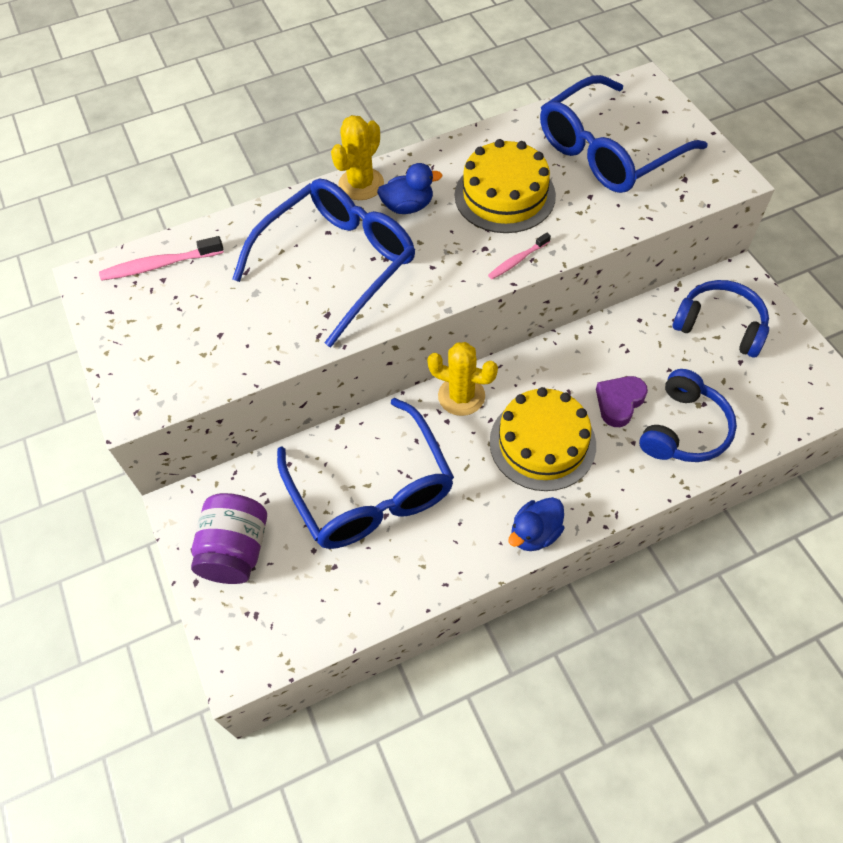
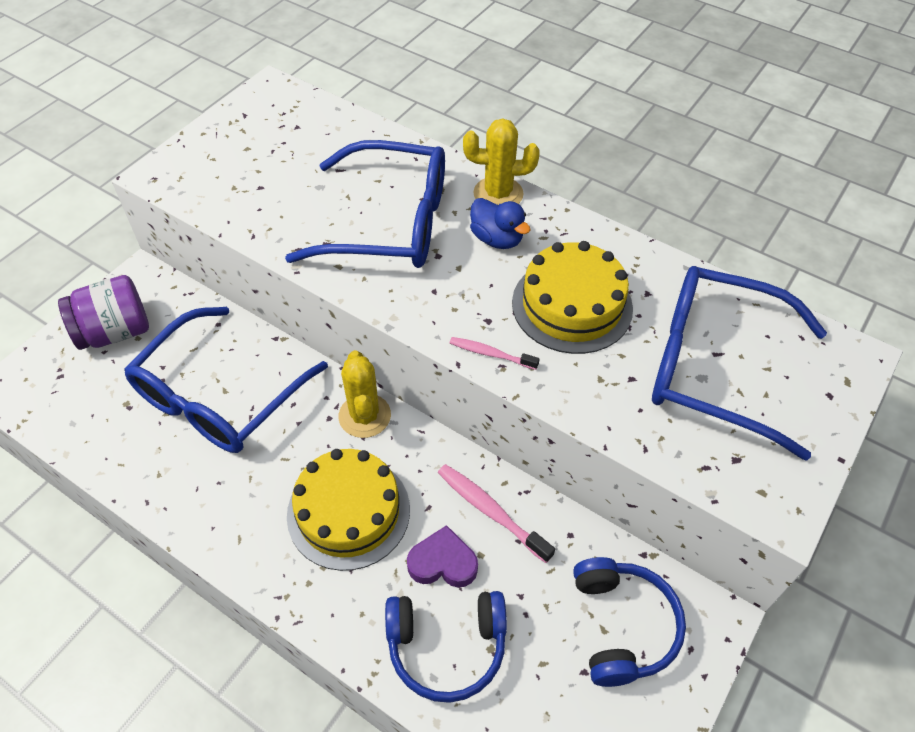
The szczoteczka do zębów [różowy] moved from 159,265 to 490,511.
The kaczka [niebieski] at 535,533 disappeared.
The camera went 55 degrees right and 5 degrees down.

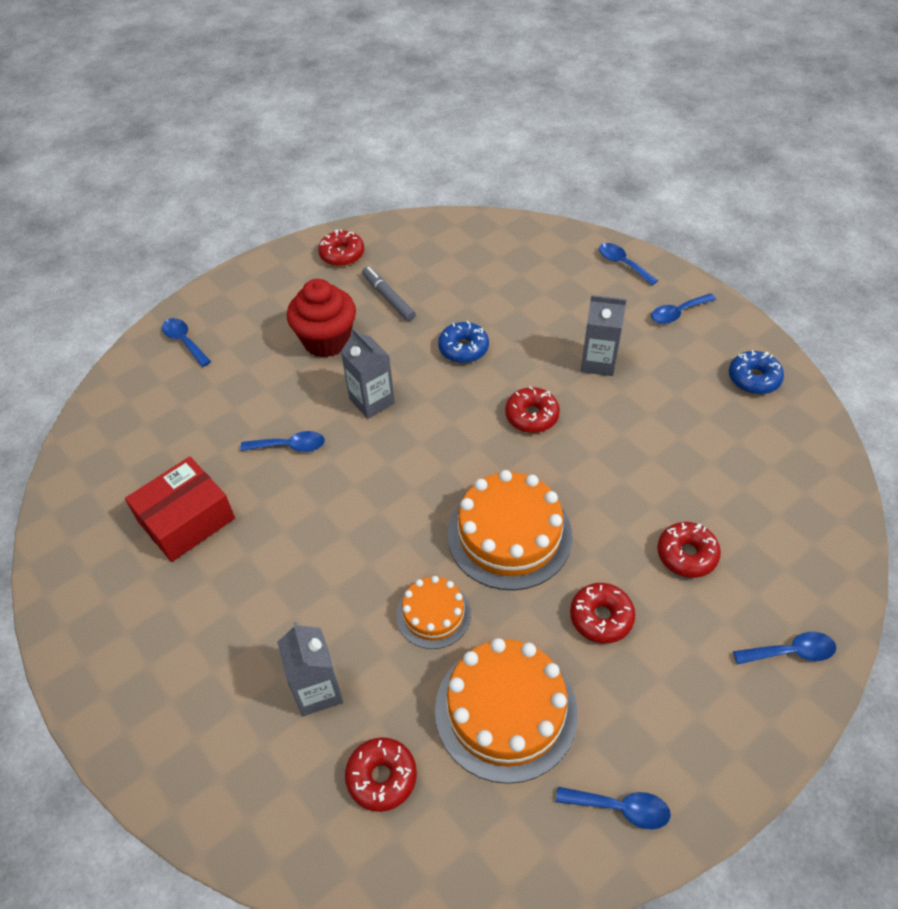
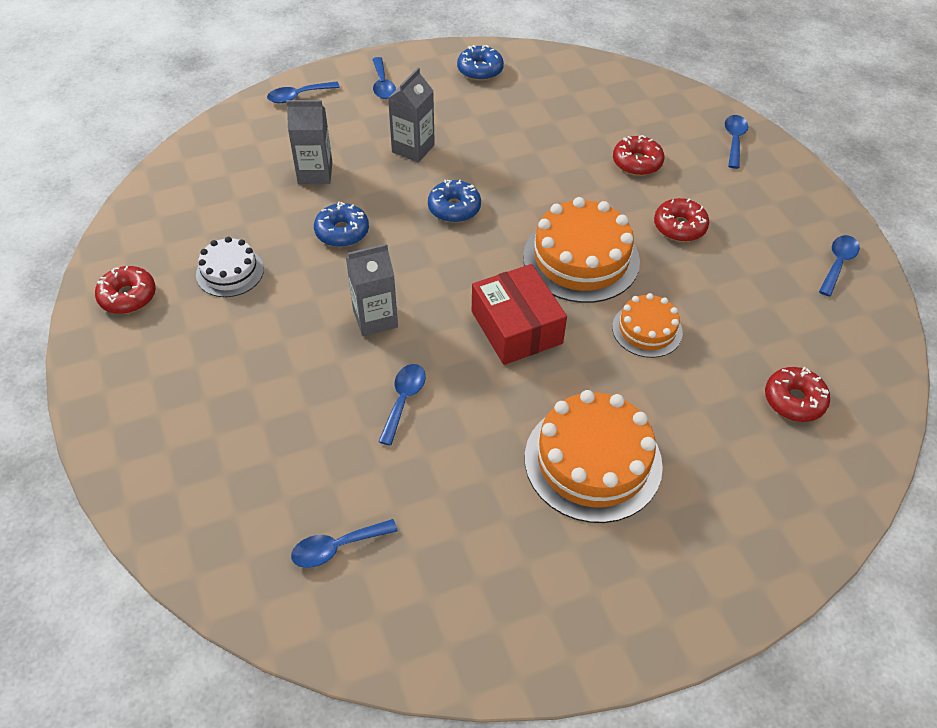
The flamaster [szary] at 388,298 was replaced by the tort [biały] at 230,272.
The karton mleka [szary] moved from 318,691 to 315,173.
The łyżka [niebieski] moved from 184,341 to 336,547.
The donut [czerwony] at 531,416 became the donut [niebieski] at 454,208.
The pudełko [czerwony] moved from 186,520 to 516,327.
The tort [pomarańczowy] moved from 506,710 to 593,461.
The muffinka [czerwony] at 326,341 disappeared.
The camera went 75 degrees left and 0 degrees up.

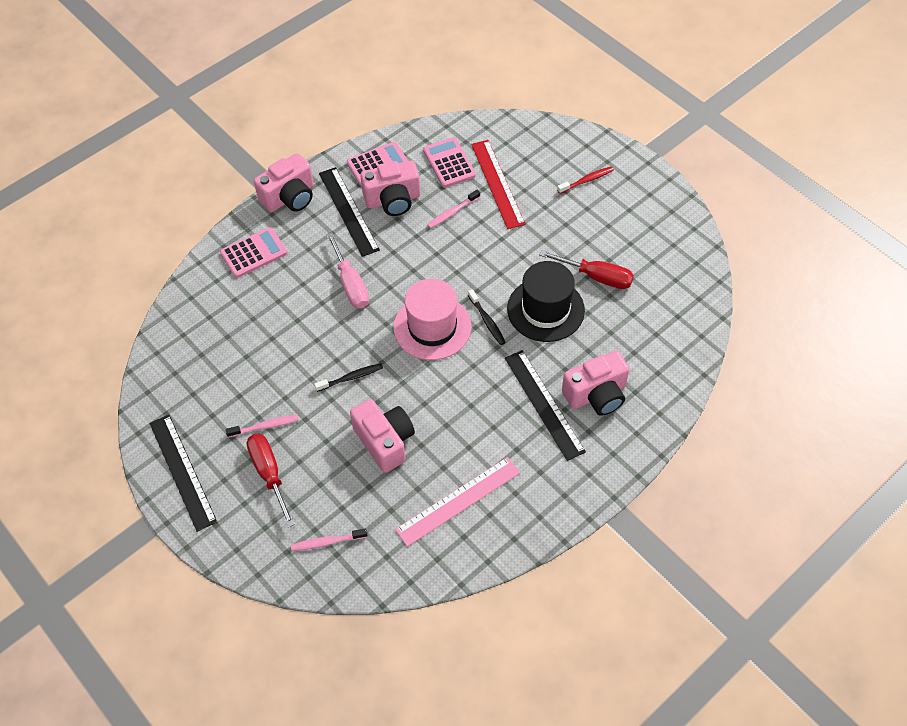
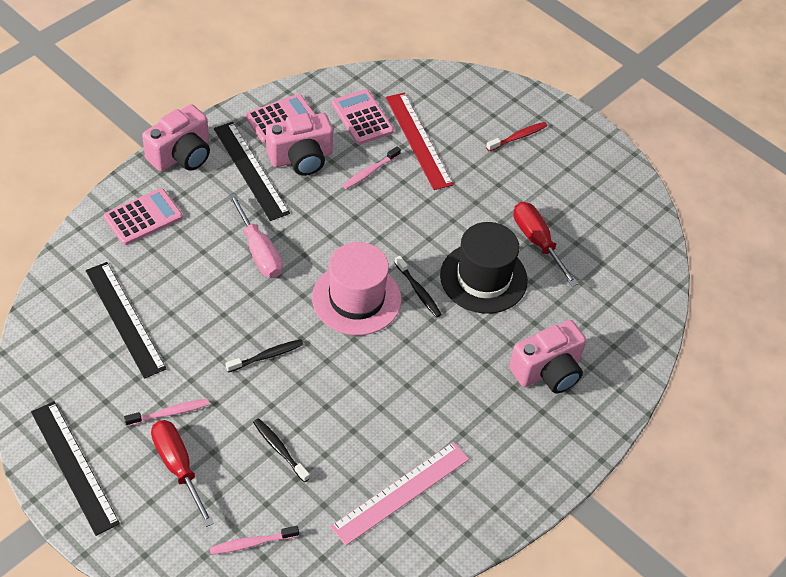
The linijka [czarny] moved from 543,404 to 125,319.
The szczoteczka do zębów [czarny] at 279,449 appeared.
The śrubokręt [czerwony] at 596,277 turned 135 degrees counterclockwise.
The aparat fotograficzny [różowy] at 385,441 disappeared.
The camera went 10 degrees left and 5 degrees down.

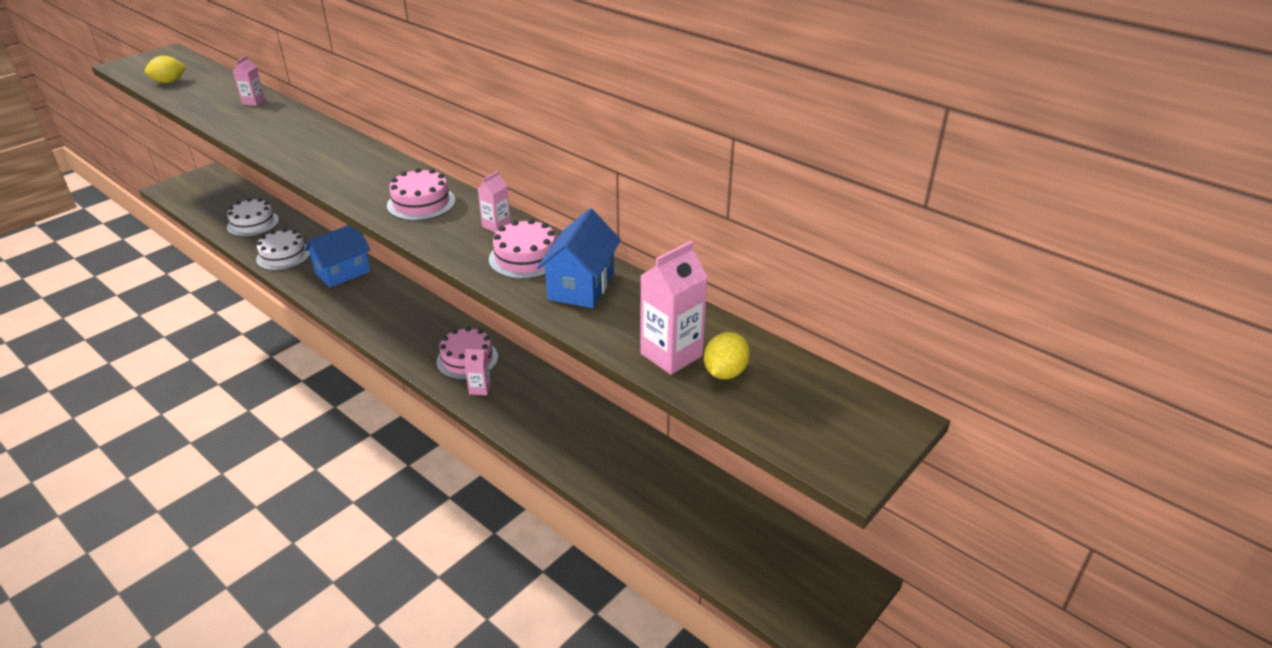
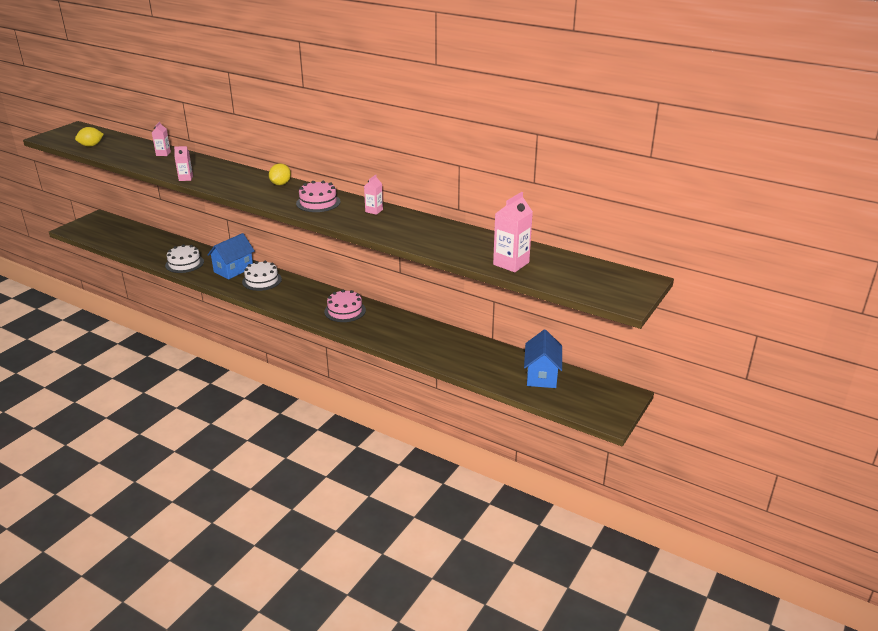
The karton mleka [różowy] moved from 480,389 to 186,178.
The tort [biały] moved from 253,223 to 262,280.
The cytryna [żółty] moved from 725,372 to 280,184.
The domek [niebieski] moved from 581,286 to 541,375.
The tort [różowy] at 526,258 disappeared.
The camera went 10 degrees left and 5 degrees down.

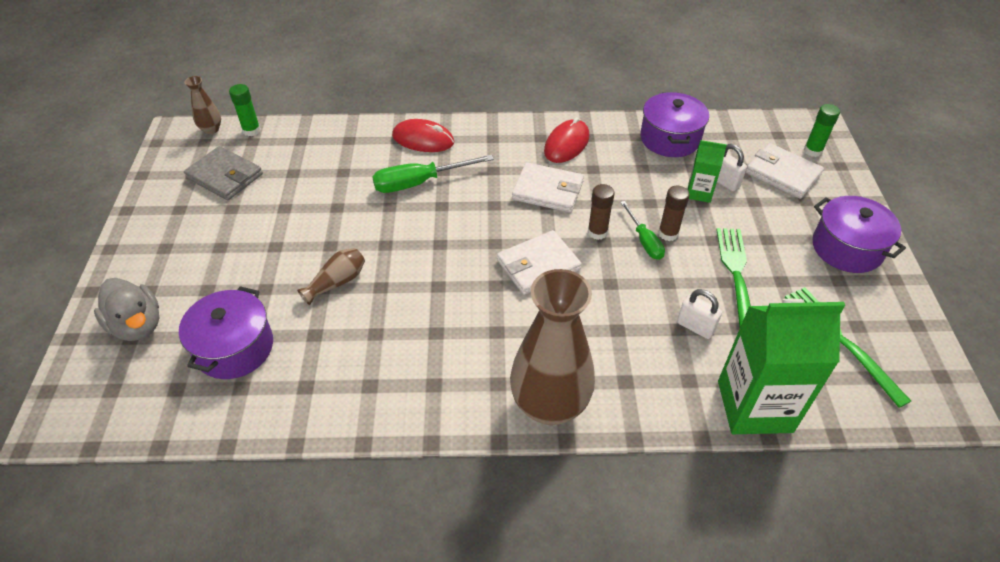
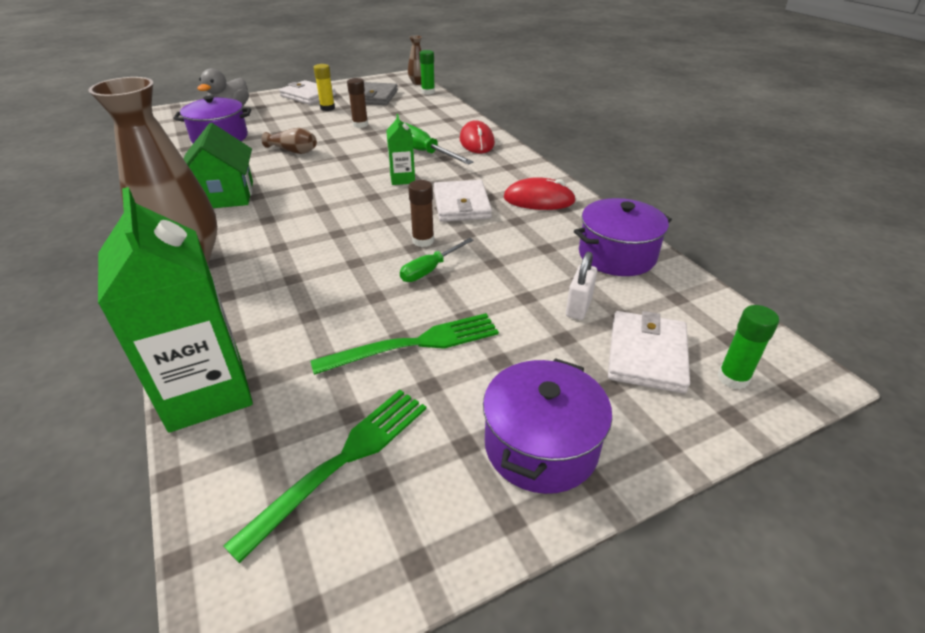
The domek [zielony] at 224,195 appeared.
The portfel [biały] moved from 538,265 to 308,96.
The klej w sztyfcie [żółty] at 327,108 appeared.
The klej w sztyfcie [brązowy] moved from 668,233 to 360,125.
The karton mleka [zielony] moved from 699,192 to 402,179.
The kłódka [biały] at 695,327 disappeared.
The camera went 65 degrees right and 10 degrees down.

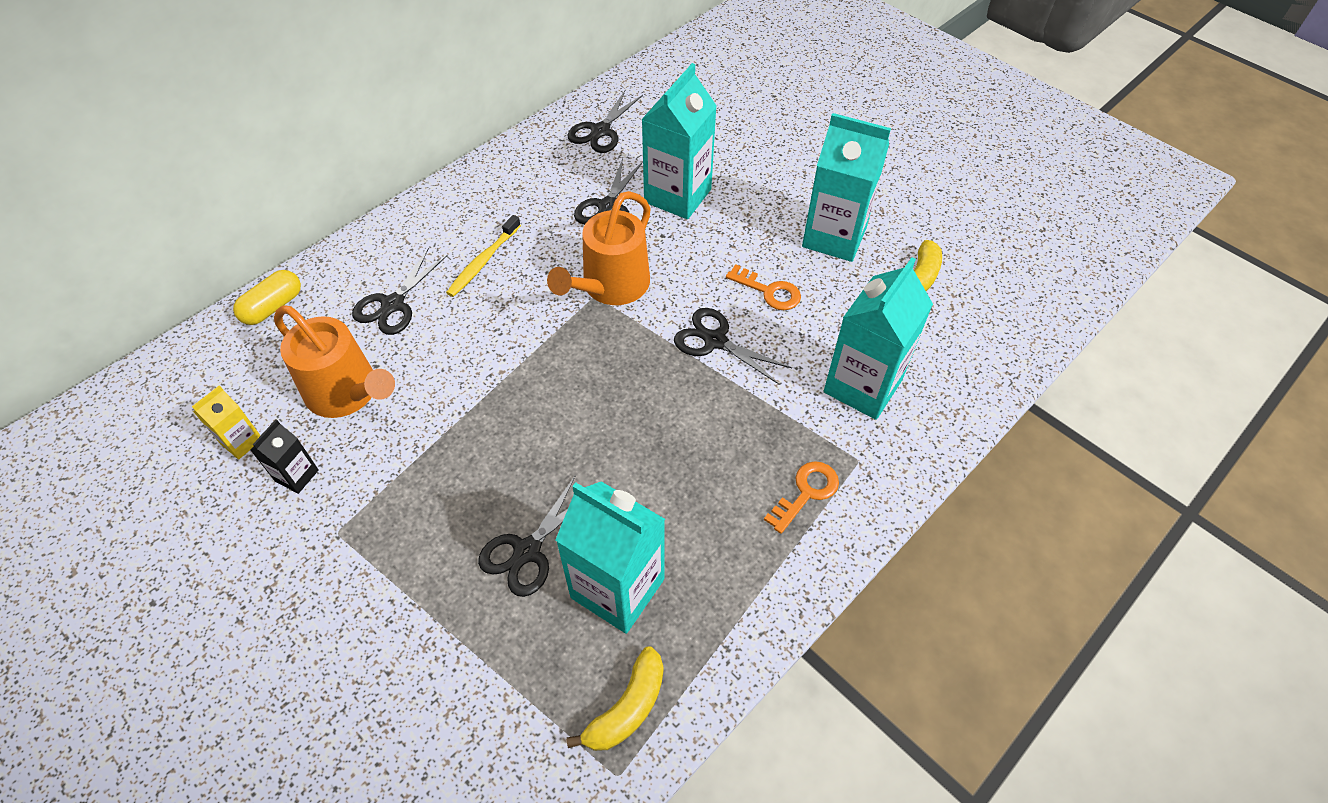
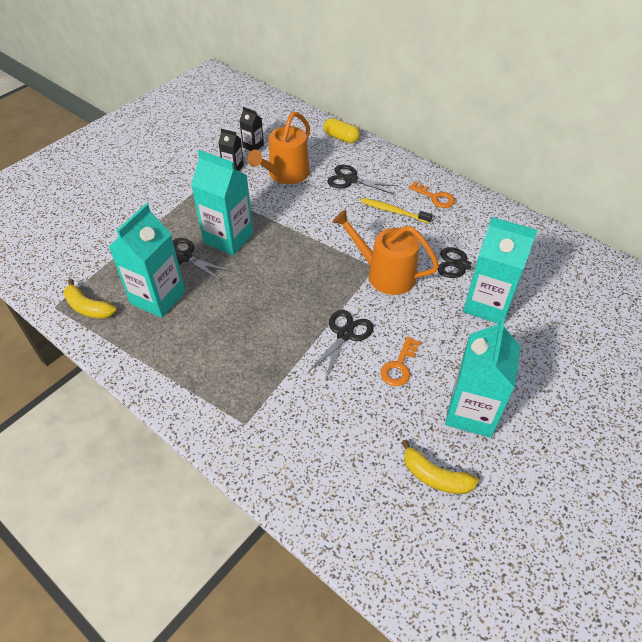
The karton mleka [turkusowy] moved from 862,386 to 228,238.
The karton mleka [żółty] at 241,441 became the karton mleka [czarny] at 253,146.
The klucz [pomarańczowy] moved from 806,493 to 435,197.
The nożyczki [czarny] at 600,131 disappeared.
The camera went 85 degrees right and 5 degrees down.

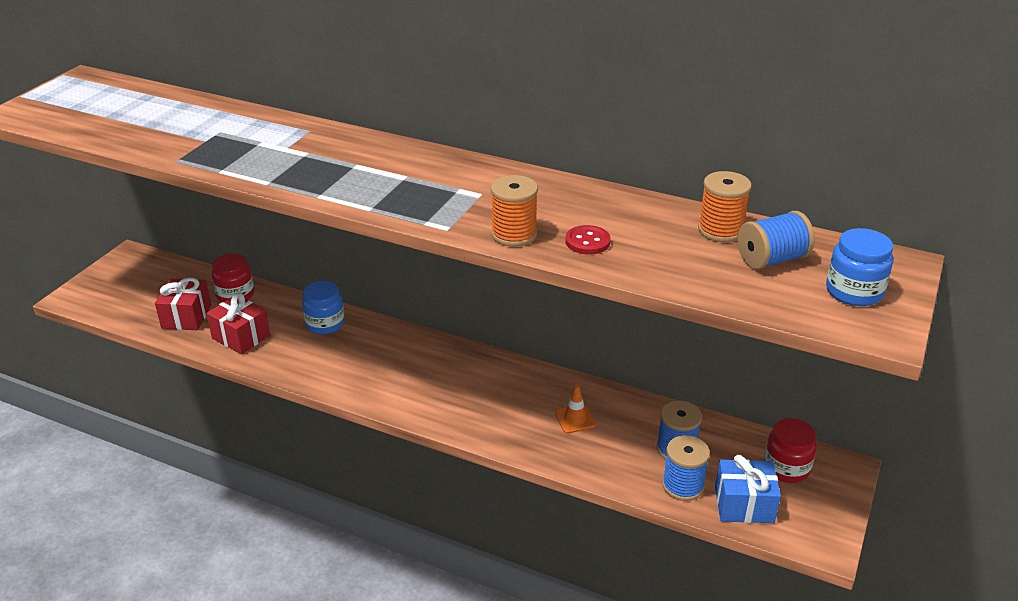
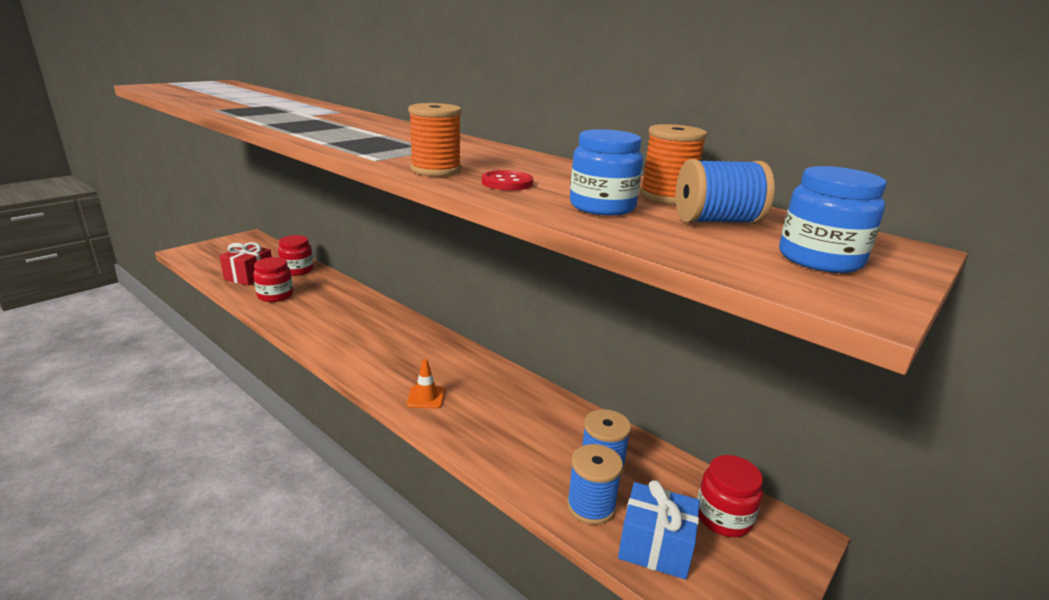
The prezent [czerwony] at 241,337 was replaced by the słoik [czerwony] at 275,295.
The pachołek [pomarańczowy] moved from 575,419 to 426,397.
The słoik [niebieski] moved from 325,324 to 602,207.
The camera went 15 degrees right and 10 degrees down.

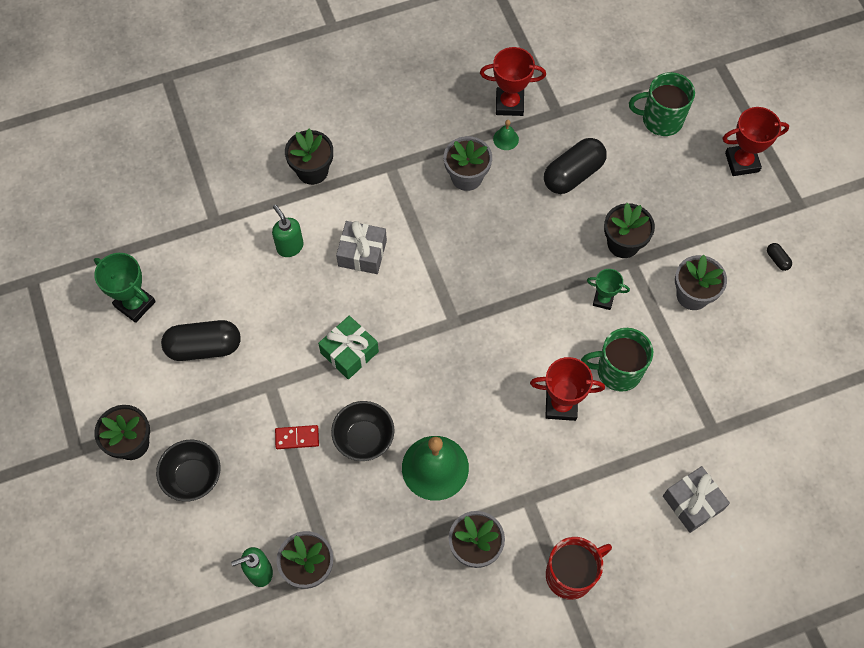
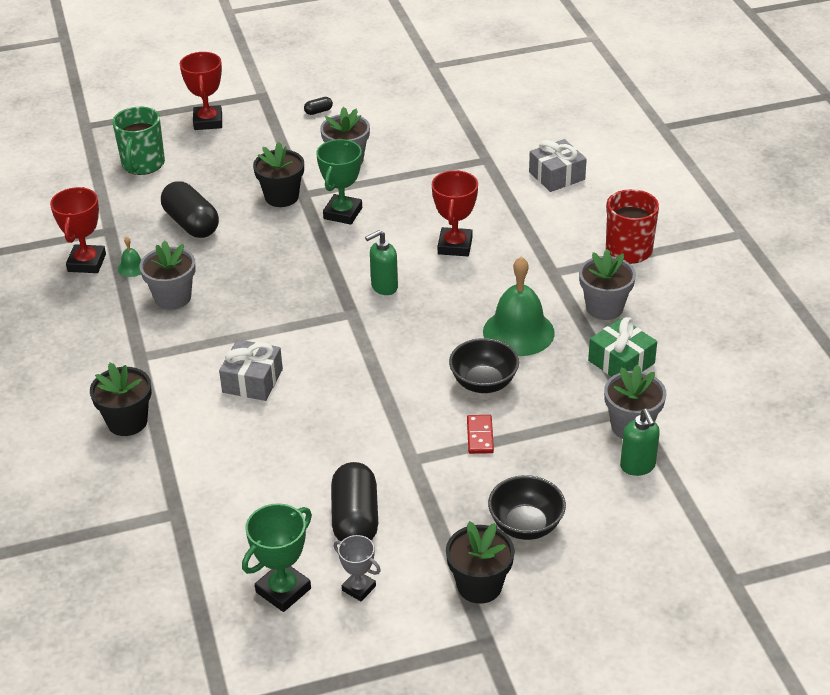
The puchar [zielony] at 603,300 changed to 1.61 times the size.
The puchar [szary] at 359,588 appeared.
The dozownik mydła [zielony] moved from 290,247 to 384,287.
The prezent [zielony] moved from 349,352 to 621,362.
The kubek [zielony] at 617,371 disappeared.
The camera went 85 degrees left and 25 degrees down.

